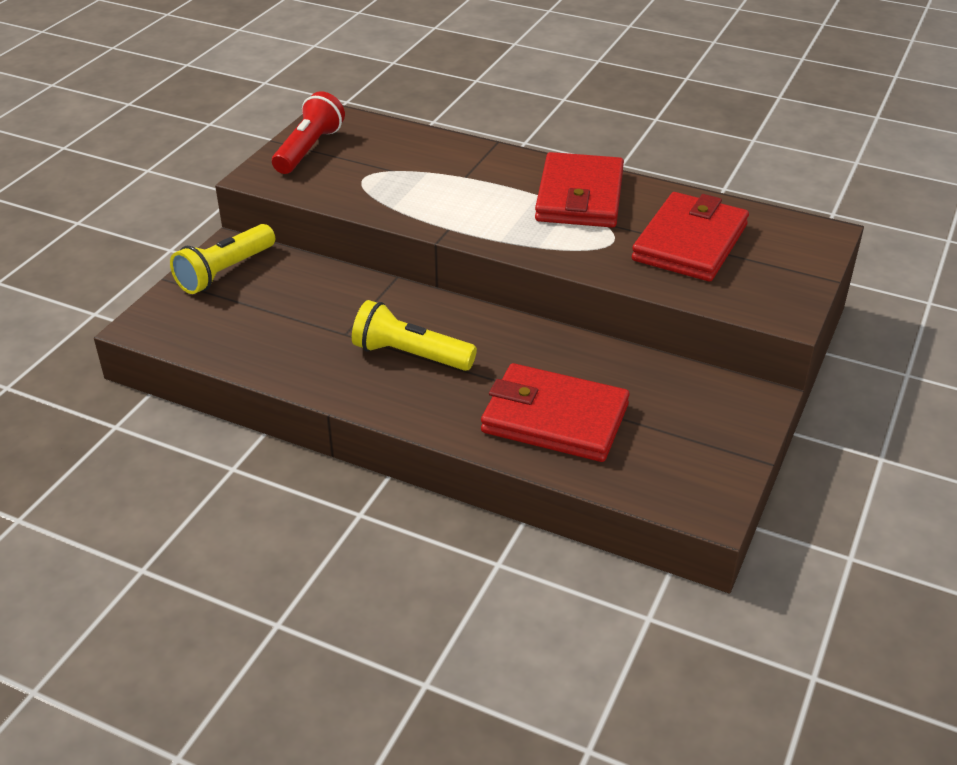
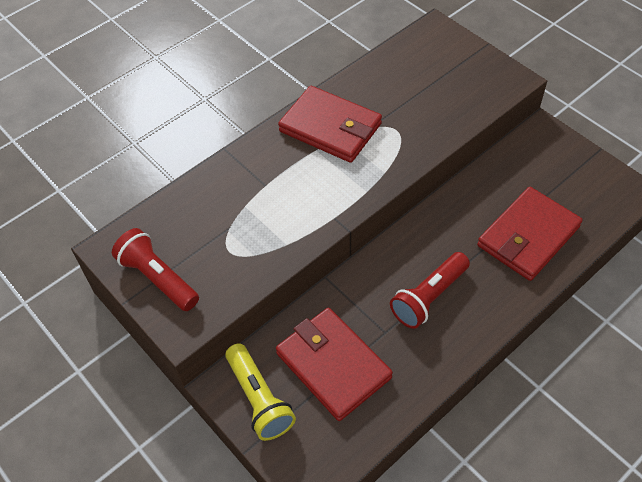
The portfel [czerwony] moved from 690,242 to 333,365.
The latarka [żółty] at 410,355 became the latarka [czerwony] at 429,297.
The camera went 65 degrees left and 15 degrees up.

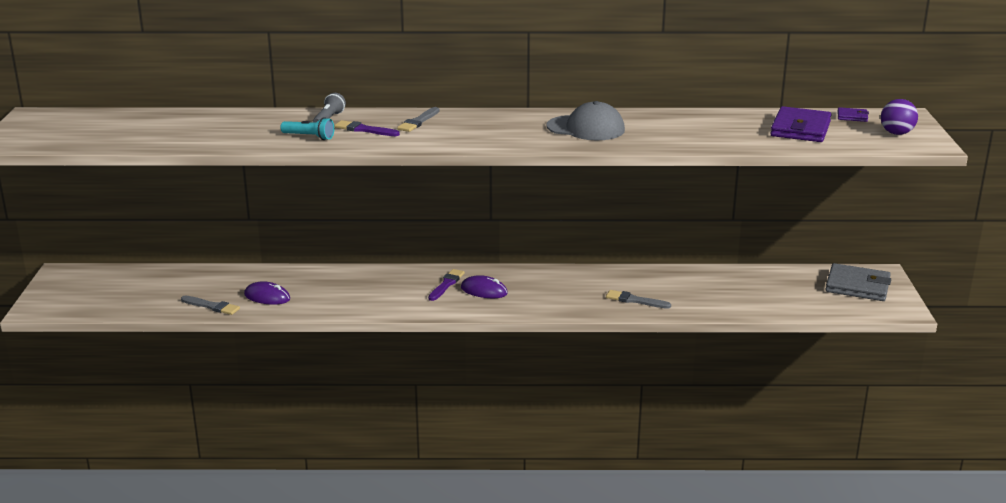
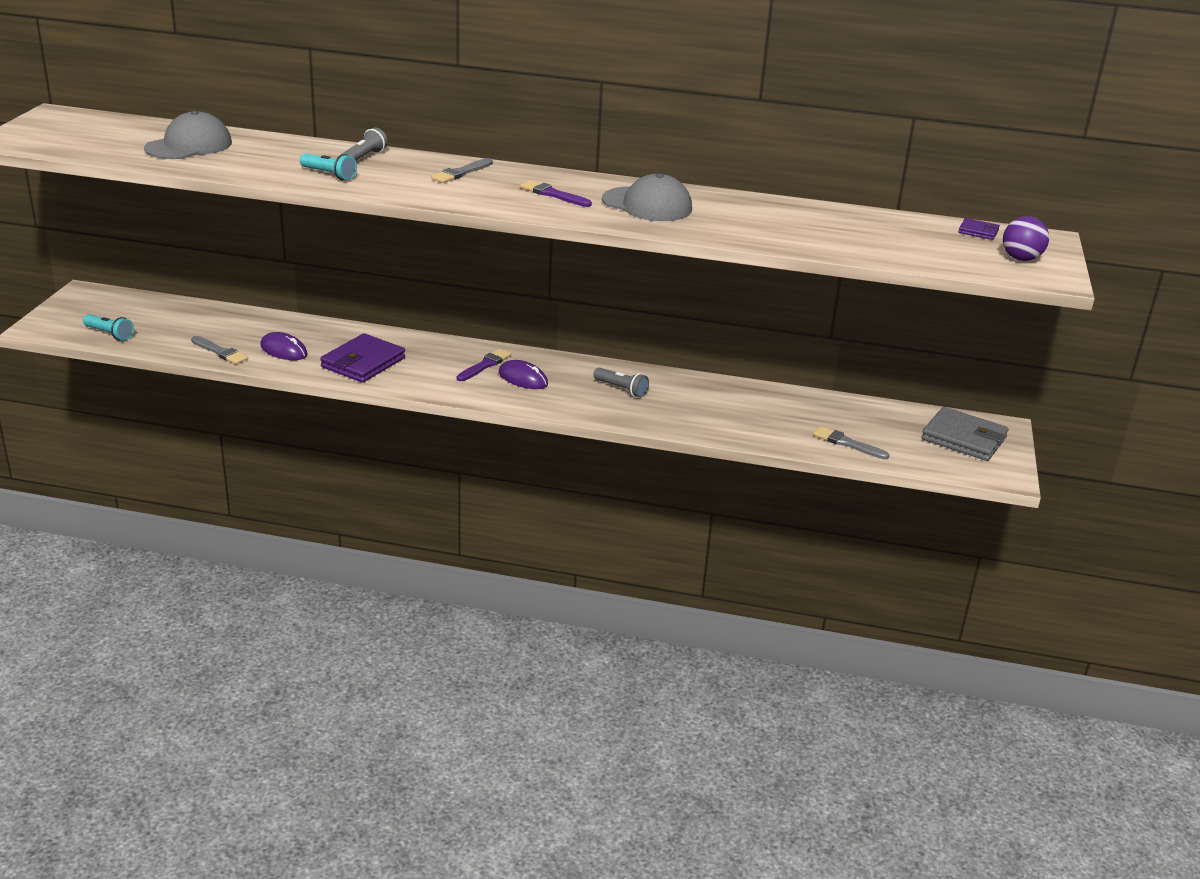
The latarka [turkusowy] at 109,334 appeared.
The czapka [szary] at 189,145 appeared.
The portfel [fioletowy] moved from 800,129 to 363,363.
The pędzel [fioletowy] moved from 364,130 to 553,194.
The latarka [szary] at 621,389 appeared.
The pędzel [szary] moved from 635,300 to 847,443.
The camera went 10 degrees right and 5 degrees up.

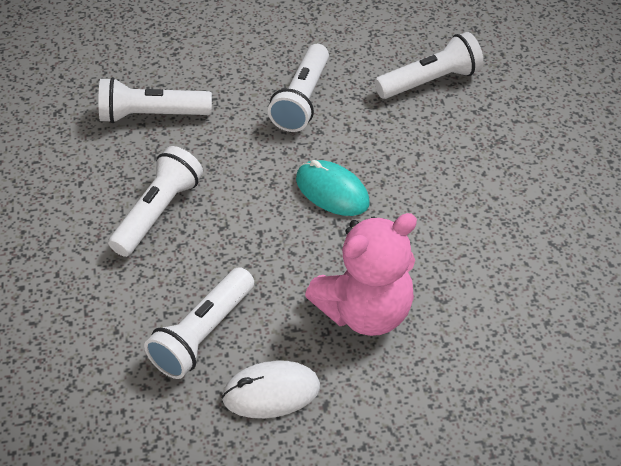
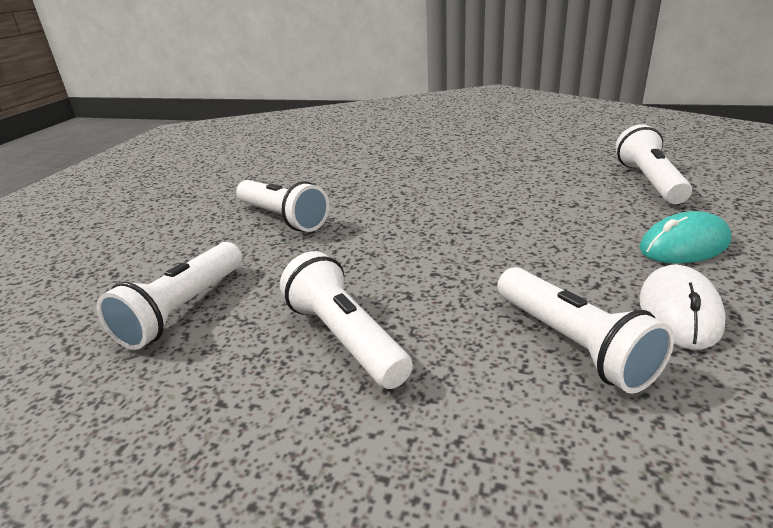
The latarka [biały] moved from 430,81 to 649,181.
The myszka [turkusowy] moved from 332,191 to 684,245.
The miś [różowy] at 365,311 disappeared.
The camera went 60 degrees left and 20 degrees down.

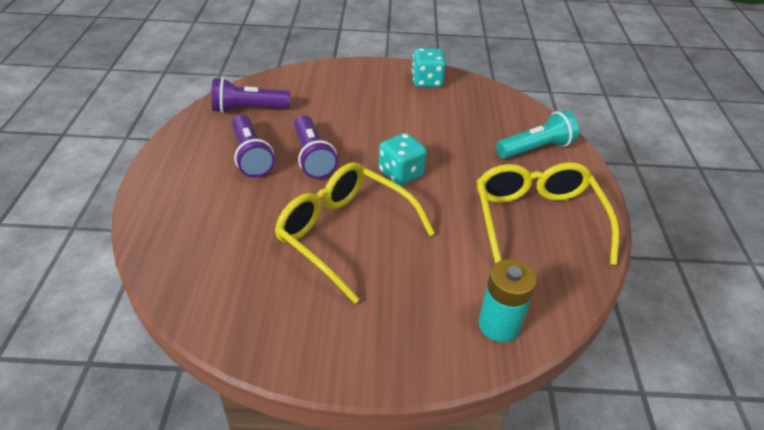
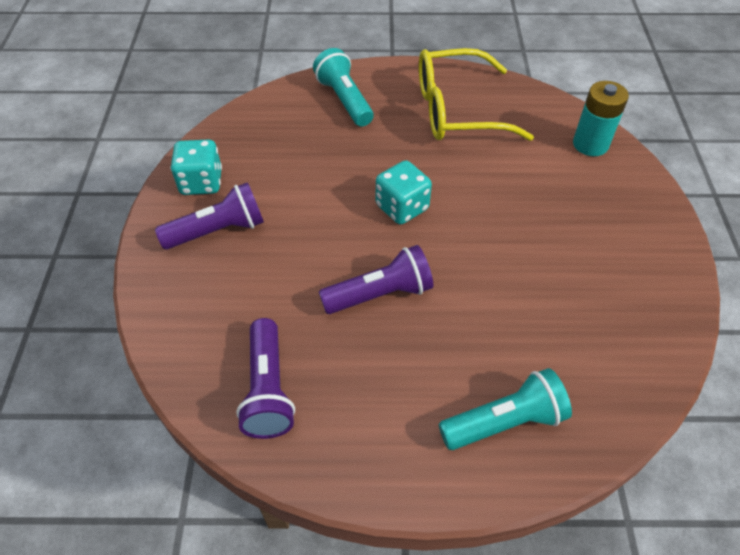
The latarka [fioletowy] moved from 251,156 to 218,231.
The latarka [turkusowy] at 504,422 appeared.
The okulary [żółty] at 344,233 disappeared.
The camera went 90 degrees left and 10 degrees up.

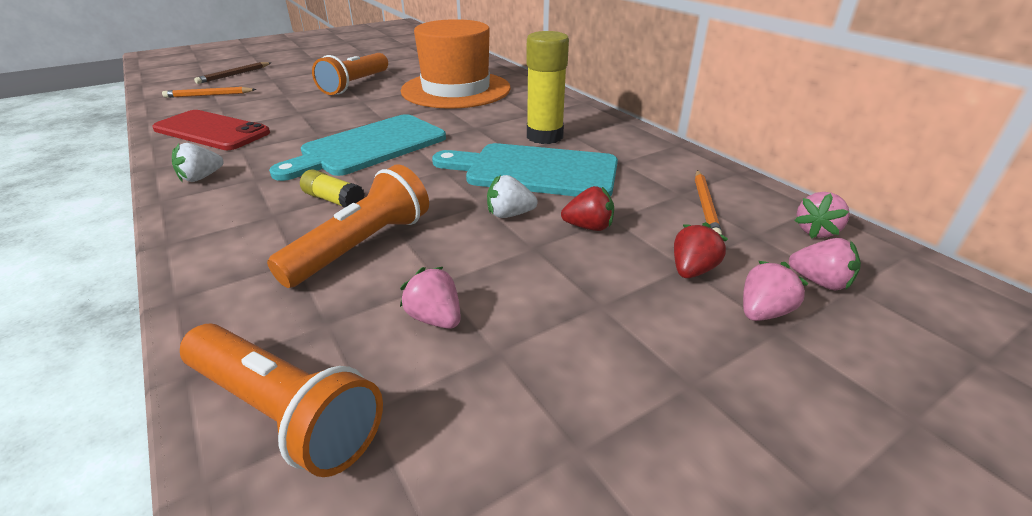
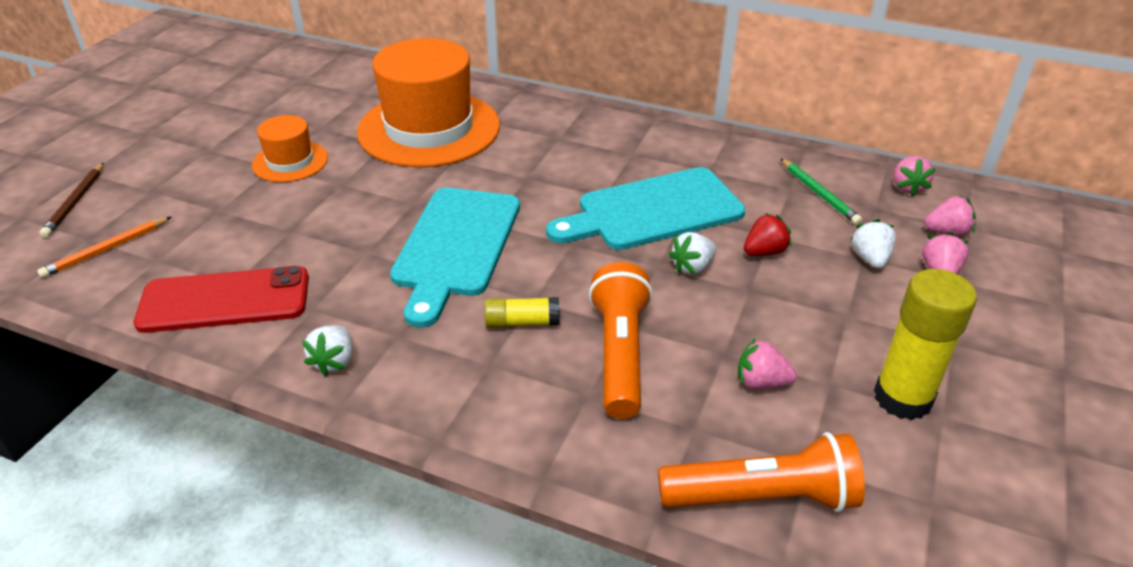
The latarka [pomarańczowy] at 355,85 was replaced by the kapelusz [pomarańczowy] at 290,161.
The ołówek [pomarańczowy] at 705,206 became the ołówek [zielony] at 819,194.
The truskawka [czerwony] at 692,270 became the truskawka [biały] at 870,258.
The klej w sztyfcie [żółty] moved from 544,136 to 902,398.
The camera went 35 degrees left and 5 degrees up.

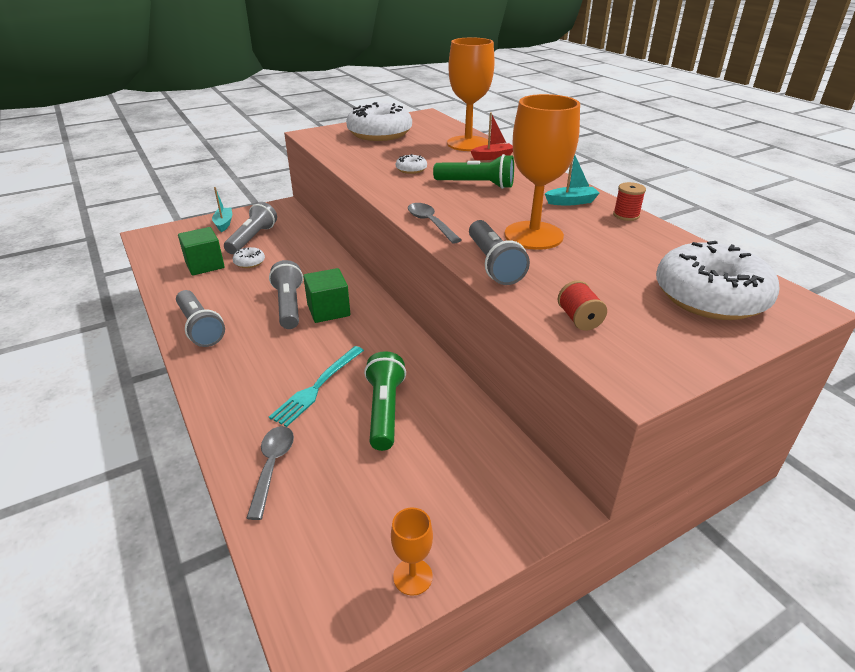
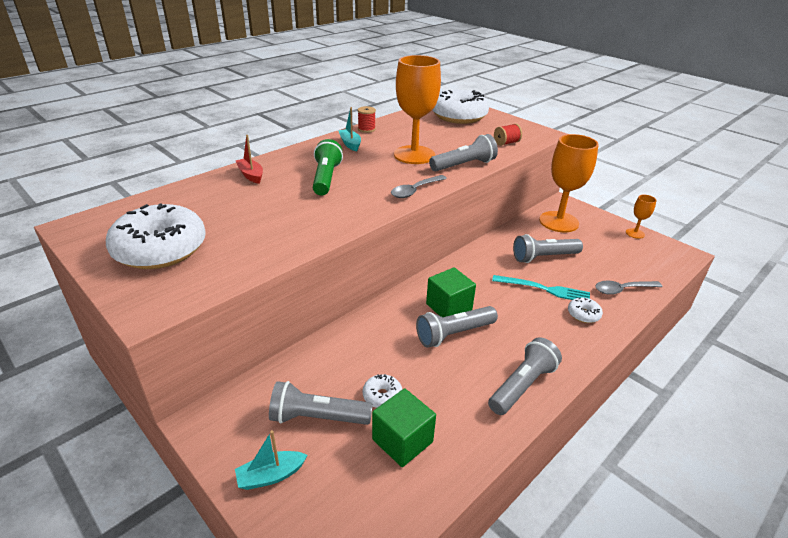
The latarka [zielony] at 384,410 became the latarka [szary] at 544,257.
The kielich [pomarańczowy] moved from 468,144 to 558,222.
The donut [biały] moved from 411,169 to 583,314.
The camera went 105 degrees left and 0 degrees up.

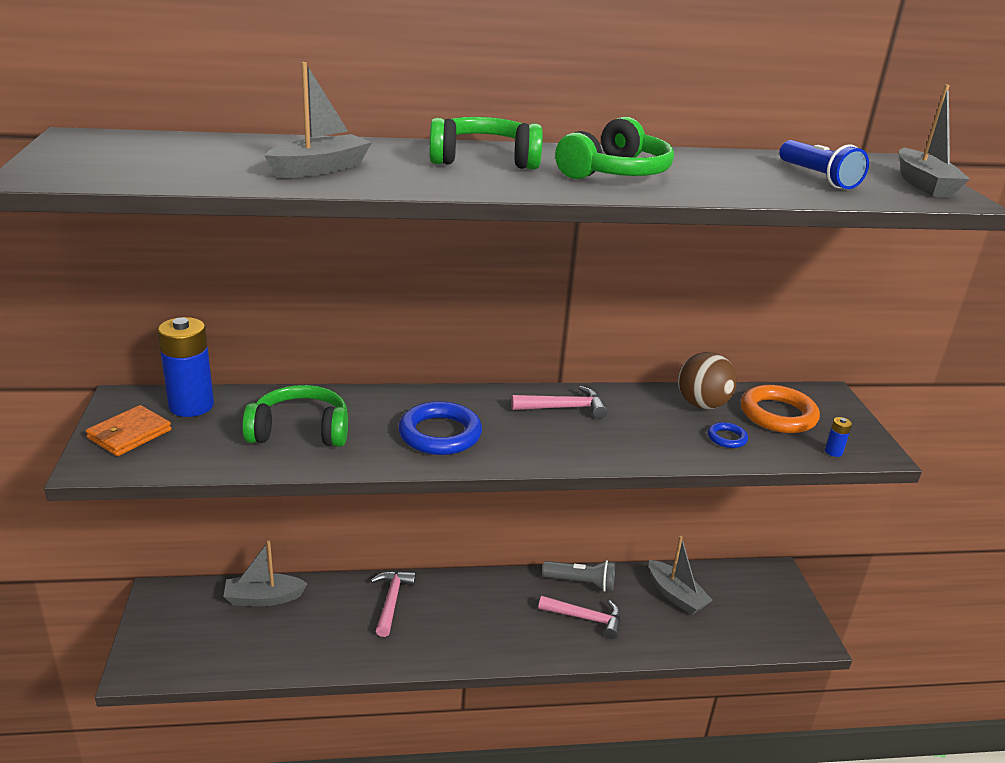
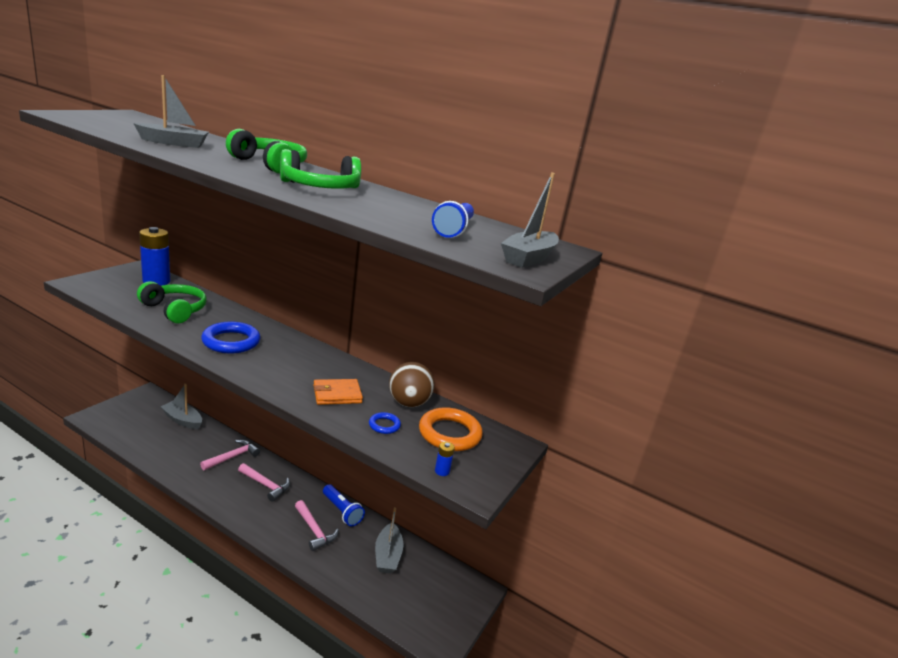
The młotek [różowy] moved from 564,408 to 266,485.
The portfel [pomarańczowy] moved from 129,434 to 337,394.
The latarka [szary] at 581,582 became the latarka [niebieski] at 342,511.
The camera went 35 degrees right and 5 degrees down.

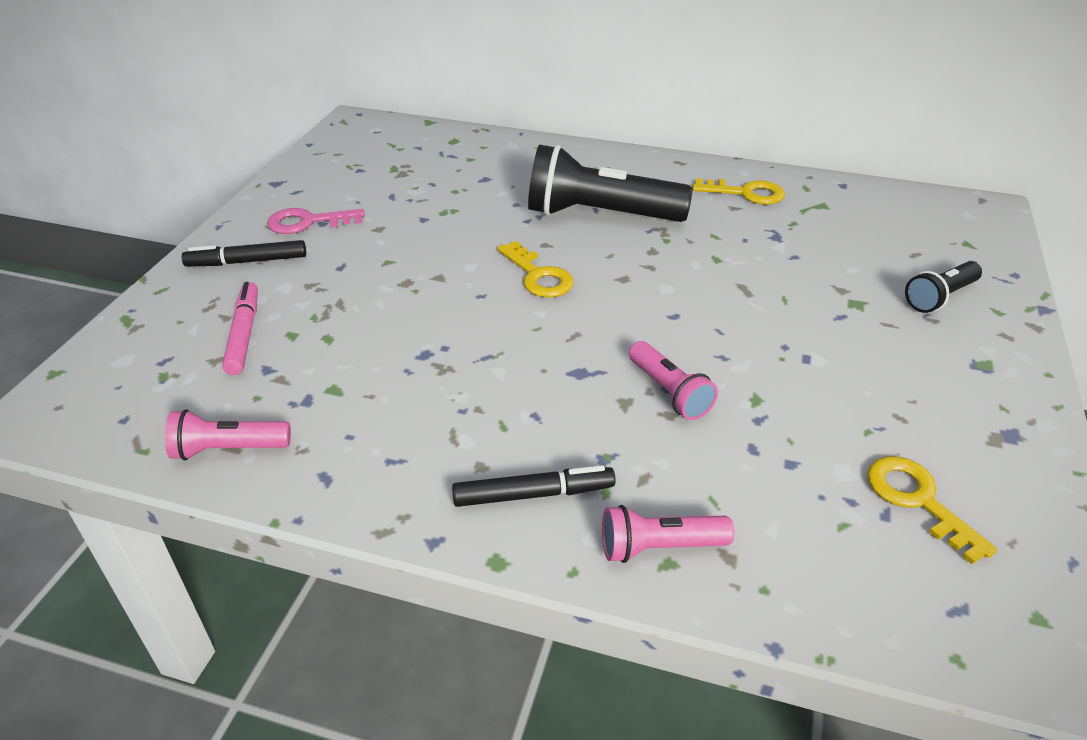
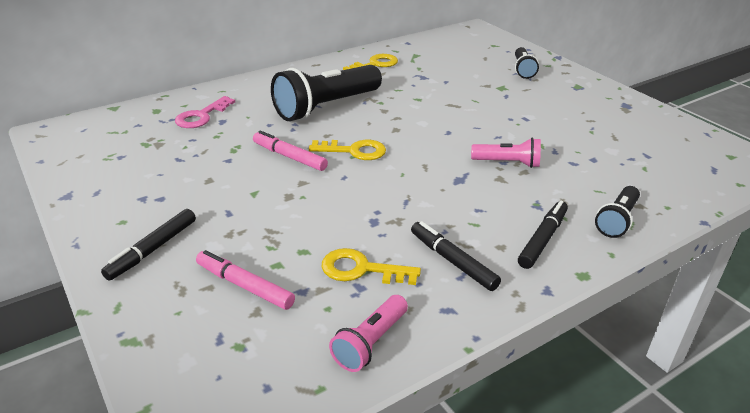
The klucz [różowy] moved from 307,222 to 201,116.
The flamaster [różowy] at 289,157 appeared.
The klucz [żółty] moved from 917,500 to 361,269.
The flamaster [czarny] at 452,261 appeared.
The latarka [różowy] at 659,547 became the latarka [czarny] at 617,220.
The camera went 50 degrees left and 5 degrees down.

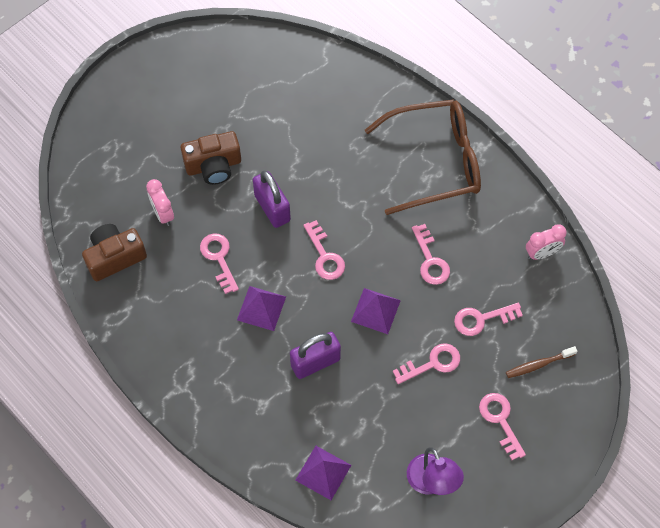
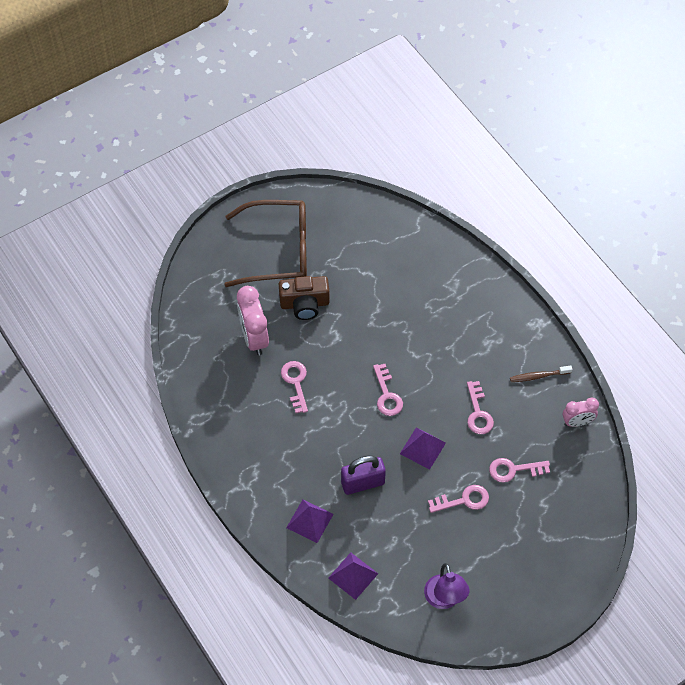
The okulary [brązowy] moved from 435,162 to 278,251.
The budzik [różowy] at 163,214 changed to 1.63 times the size.
The piramida [fioletowy] moved from 261,308 to 310,521.
The szczoteczka do zębów [brązowy] moved from 538,364 to 538,376.
The aparat fotograficzny [brązowy] at 115,257 disappeared.
The kłódka [fioletowy] at 272,208 disappeared.
The klucz [różowy] at 500,420 disappeared.
The camera went 10 degrees right and 5 degrees down.

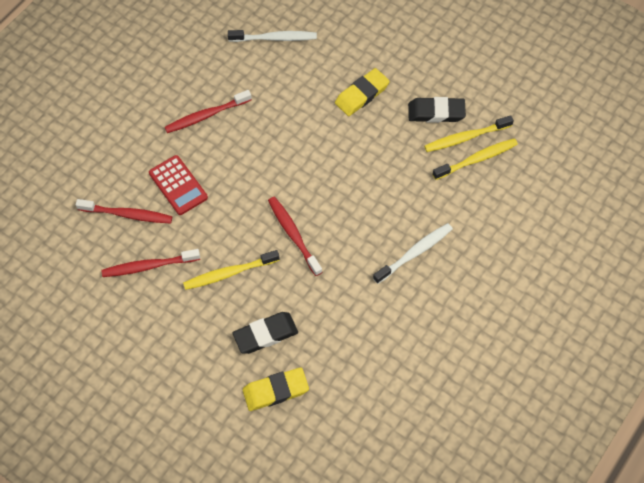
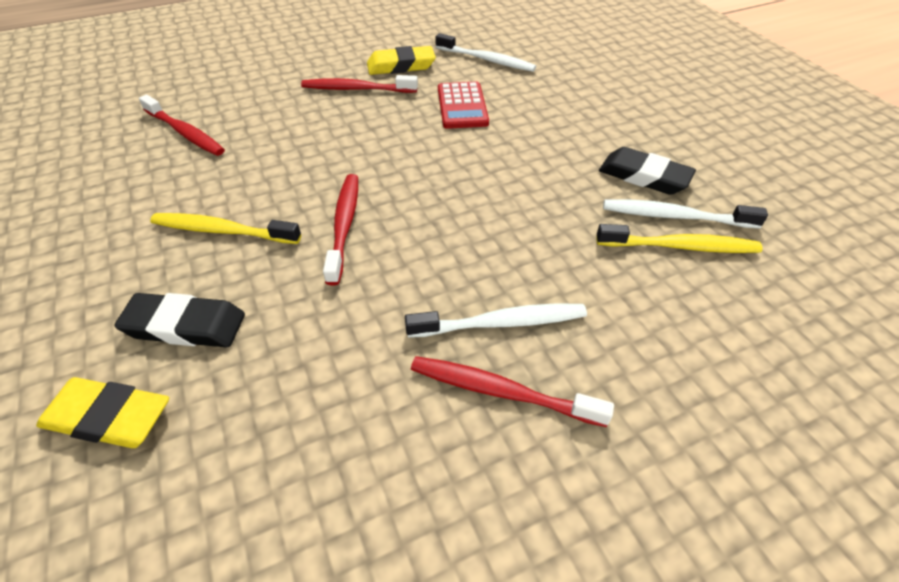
The gumka do mazania [żółty] moved from 362,94 to 401,66.
The szczoteczka do zębów [czerwony] moved from 148,266 to 501,391.
The kalkulator [czerwony] moved from 178,185 to 462,106.
The szczoteczka do zębów [żółty] at 465,138 became the szczoteczka do zębów [biały] at 675,216.
The camera went 30 degrees right and 15 degrees down.

